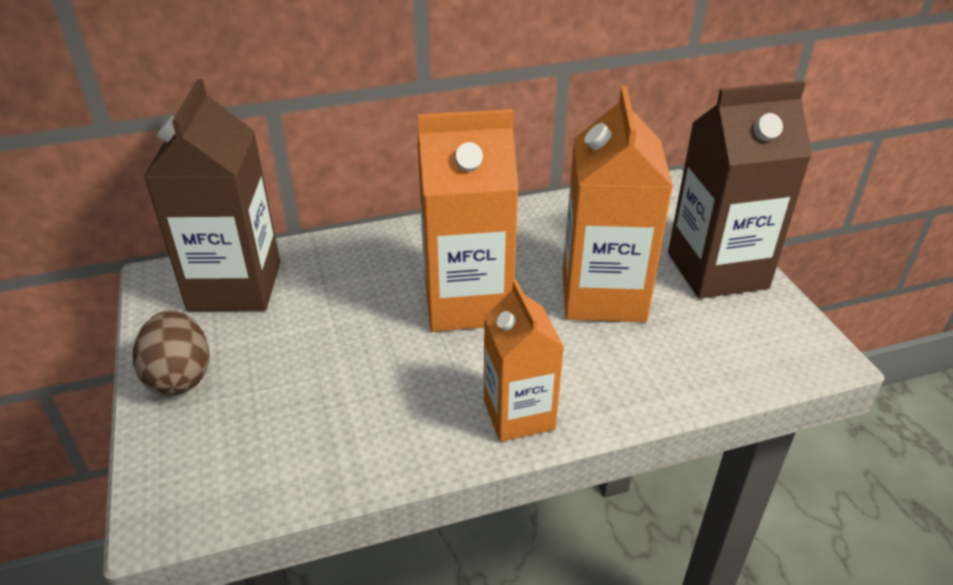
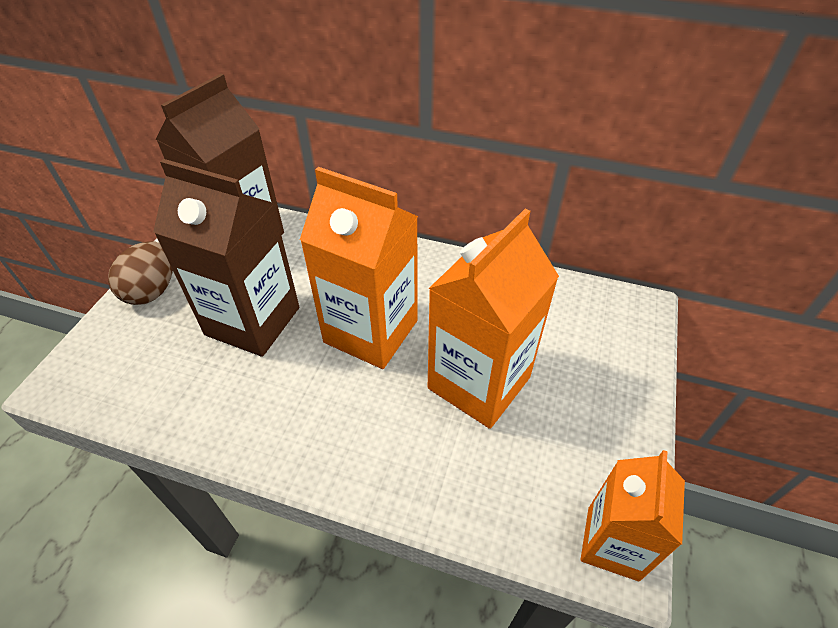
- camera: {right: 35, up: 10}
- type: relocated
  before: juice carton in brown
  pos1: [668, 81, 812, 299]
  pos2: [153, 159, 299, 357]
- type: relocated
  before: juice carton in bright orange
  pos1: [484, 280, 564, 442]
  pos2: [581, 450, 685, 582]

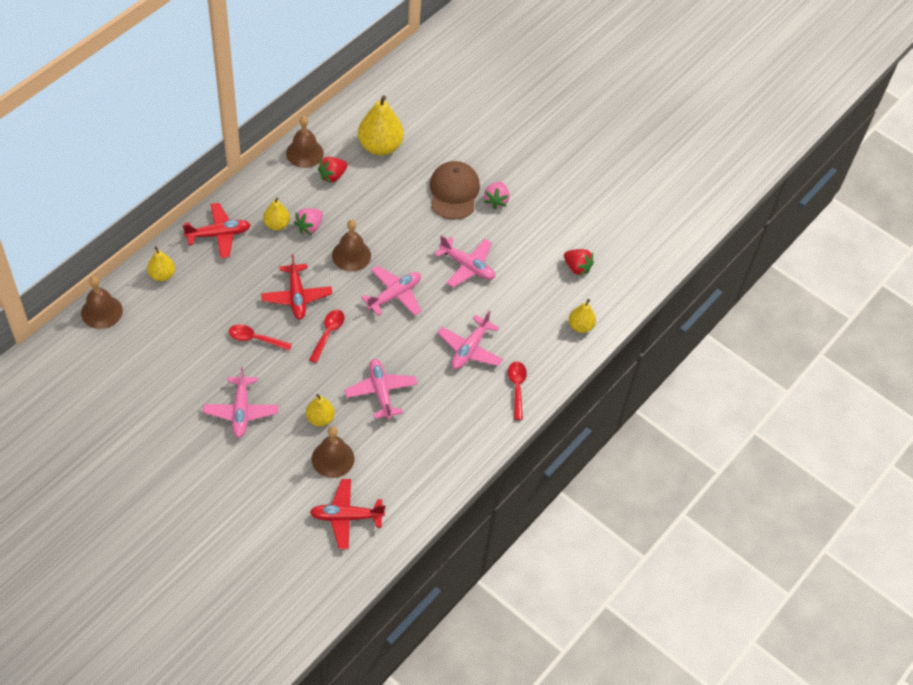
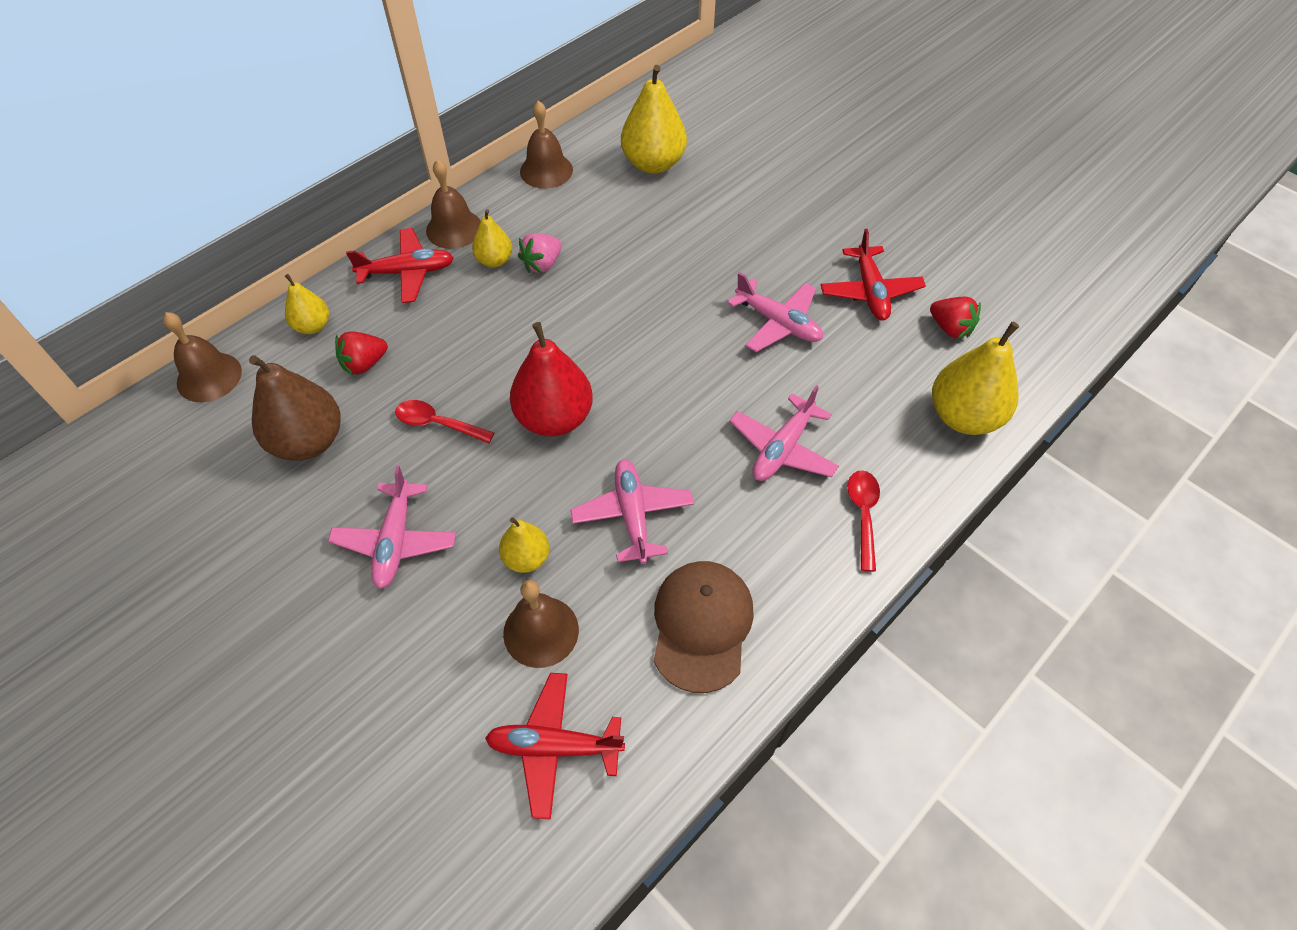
- camera: {right: 10, up: 0}
- type: appeared
  after: toy pear in brown
  pos2: [249, 355, 341, 461]
- type: relocated
  before: berry in scarlet
  pos1: [318, 157, 347, 183]
  pos2: [335, 331, 388, 376]
- type: relocated
  before: school bell in brown
  pos1: [332, 220, 371, 272]
  pos2: [426, 159, 481, 249]
- type: exchanged
  before: tablespoon in scarlet
  after: toy pear in scarlet
  pos1: [309, 310, 345, 363]
  pos2: [510, 322, 593, 437]
- type: relocated
  before: baseball cap in brown
  pos1: [430, 161, 480, 220]
  pos2: [654, 561, 754, 693]
- type: relocated
  before: aeroplane in scarlet
  pos1: [261, 254, 332, 320]
  pos2: [821, 229, 926, 321]
- type: size
  before: toy pear in yellow
  pos1: [569, 299, 596, 333]
  pos2: [932, 322, 1019, 435]
  scale: 1.8
- type: missing
  before: aeroplane in pink
  pos1: [361, 266, 421, 316]
- type: missing
  before: berry in pink
  pos1: [484, 182, 510, 209]

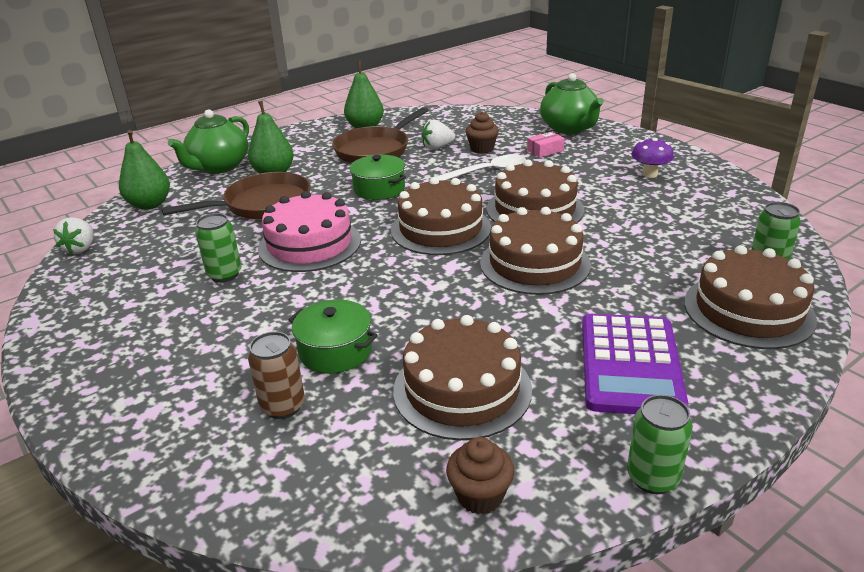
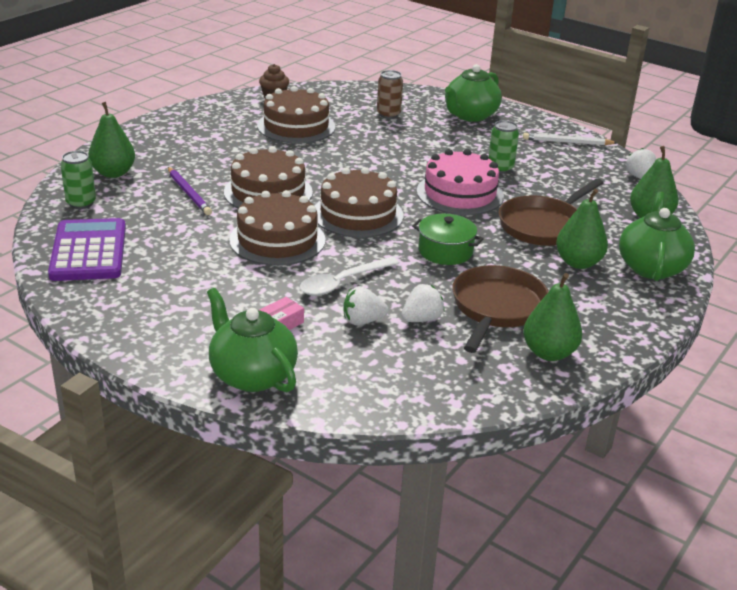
- camera: {right: 160, up: 0}
- type: relocated
  before: calculator in royal purple
  pos1: [582, 314, 689, 414]
  pos2: [48, 218, 126, 281]
- type: exchanged
  before: layer cake in brown
  after: toy pear in green
  pos1: [684, 245, 817, 349]
  pos2: [88, 102, 135, 178]
- type: appeared
  after: pencil in royal purple
  pos2: [168, 167, 212, 215]
- type: exchanged
  before: muffin in brown
  after: berry in pure white
  pos1: [465, 111, 499, 154]
  pos2: [344, 286, 388, 325]
- type: appeared
  after: china teapot in green
  pos2: [445, 64, 502, 122]
- type: appeared
  after: pencil in pure white
  pos2: [523, 133, 617, 145]
- type: missing
  before: stockpot in green
  pos1: [288, 299, 378, 373]
- type: missing
  before: tin in green
  pos1: [627, 395, 693, 494]
- type: missing
  before: toadstool in royal purple
  pos1: [632, 138, 674, 178]

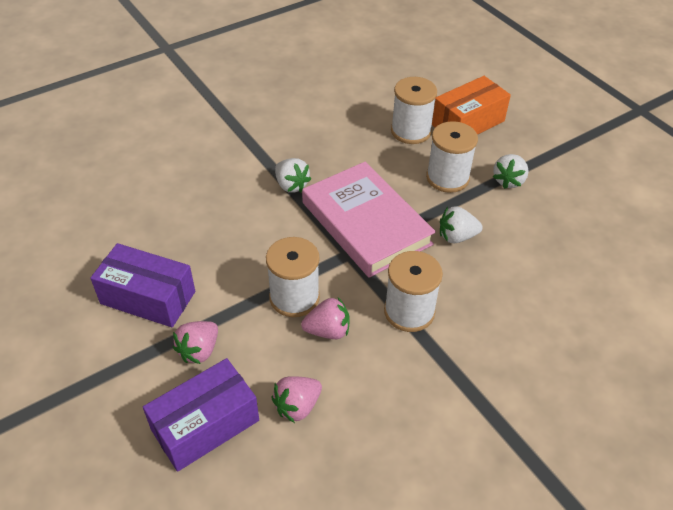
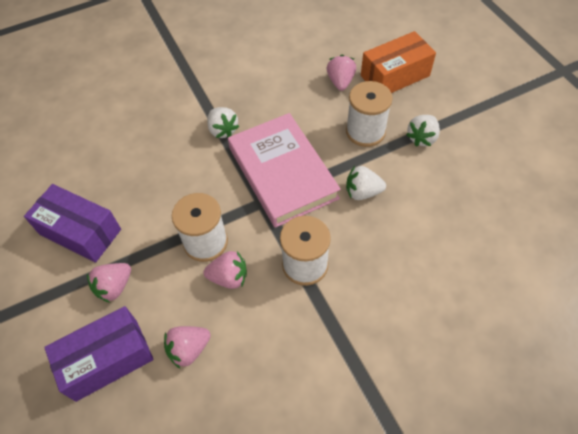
- camera: {right: 10, up: 10}
- type: exchanged
  before: bobbin in pure white
  after: berry in pink
  pos1: [391, 77, 437, 144]
  pos2: [327, 55, 356, 91]

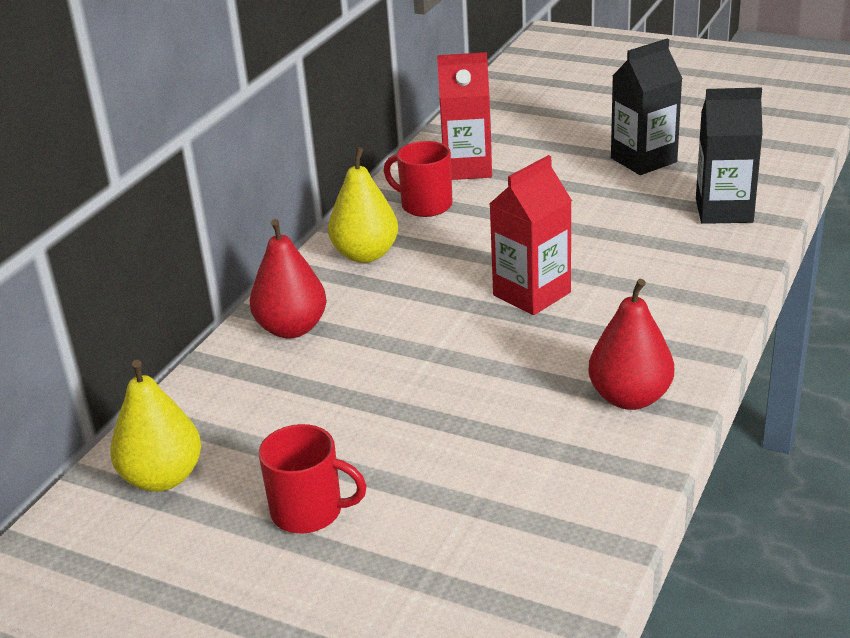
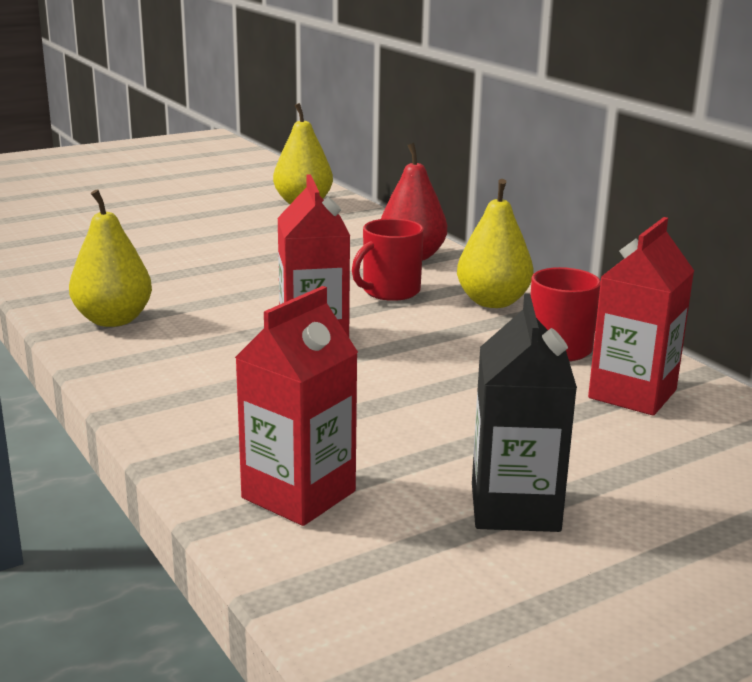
- camera: {right: 120, up: -10}
- type: colour
  before: toy pear in scarlet
  after: toy pear in yellow
  pos1: [588, 279, 674, 410]
  pos2: [69, 189, 152, 327]
- type: colour
  before: juice carton in jet-black
  after: juice carton in scarlet
  pos1: [696, 87, 763, 224]
  pos2: [235, 286, 358, 526]
- type: relocated
  before: tea mug in scarlet
  pos1: [259, 424, 367, 534]
  pos2: [352, 218, 424, 301]

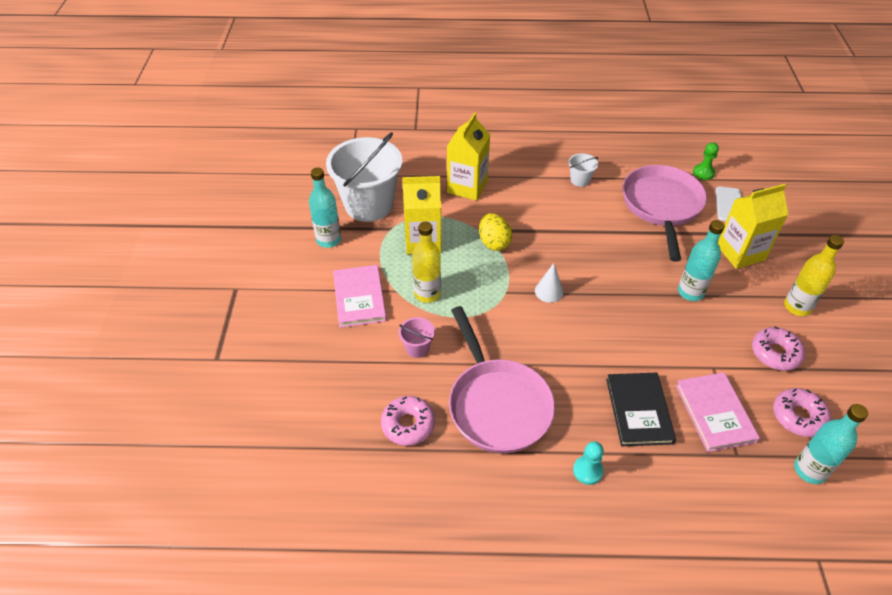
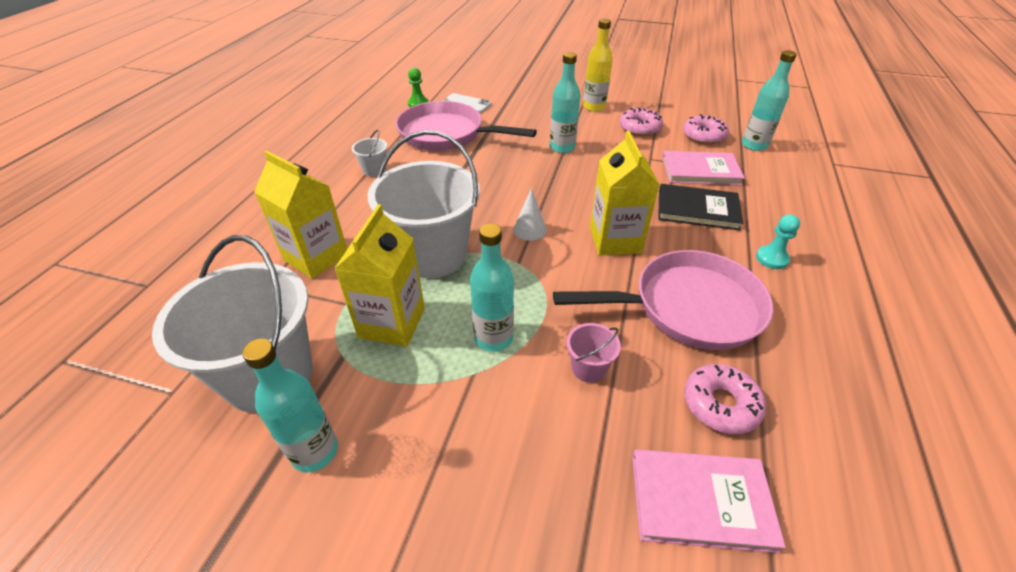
- camera: {right: -75, up: -5}
- type: exchanged
  before: egg in yellow
  after: bucket in pure white
  pos1: [479, 213, 512, 251]
  pos2: [367, 130, 480, 278]
- type: colour
  before: drink bottle in yellow
  after: drink bottle in aqua
  pos1: [412, 222, 441, 303]
  pos2: [470, 223, 514, 352]
- type: relocated
  before: juice carton in yellow
  pos1: [718, 184, 789, 269]
  pos2: [590, 131, 660, 256]
- type: relocated
  before: hardcover in pink
  pos1: [333, 265, 387, 328]
  pos2: [632, 449, 786, 553]

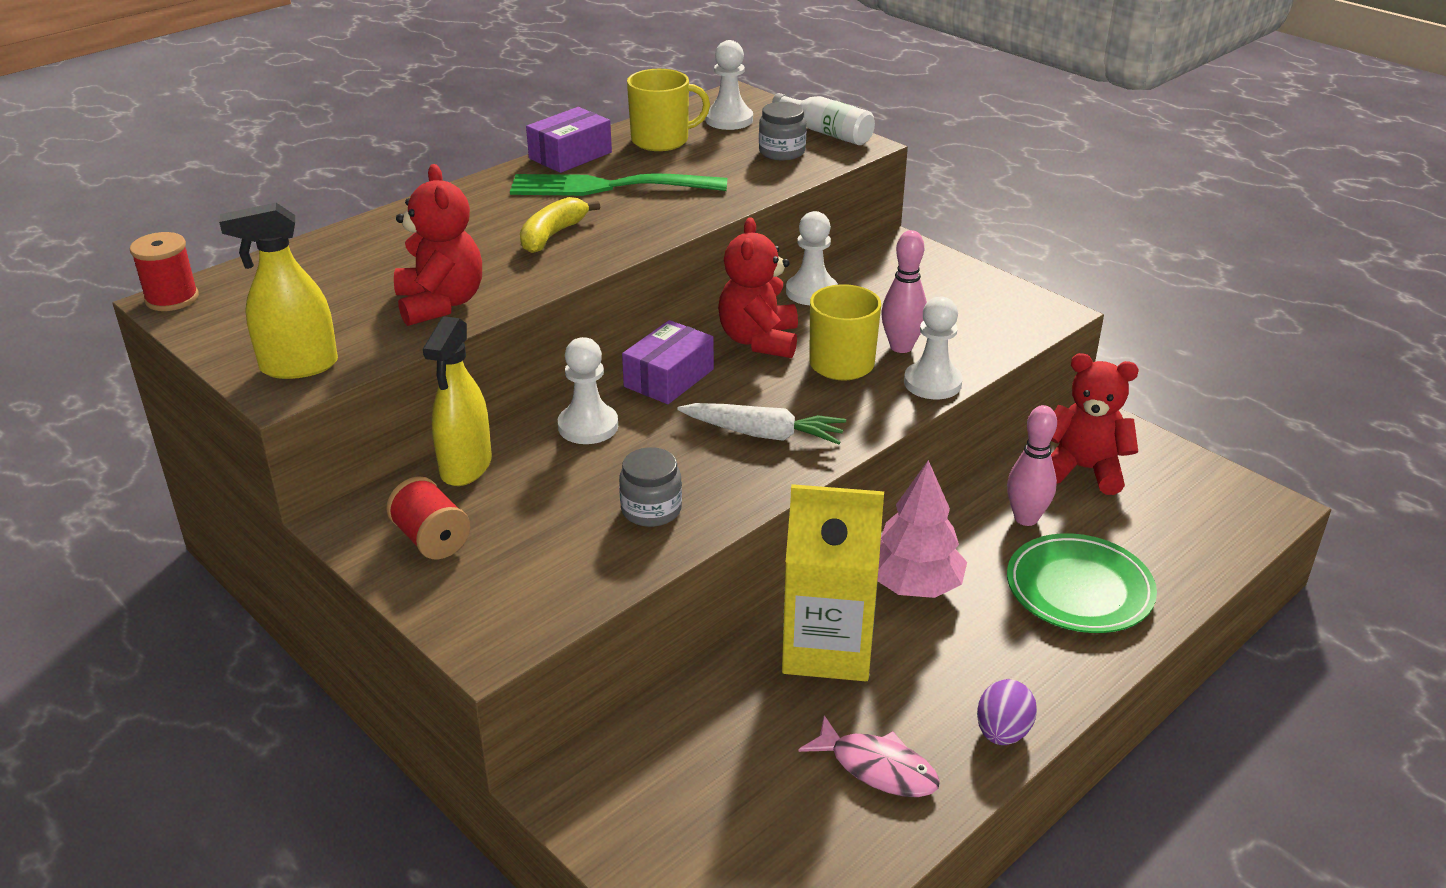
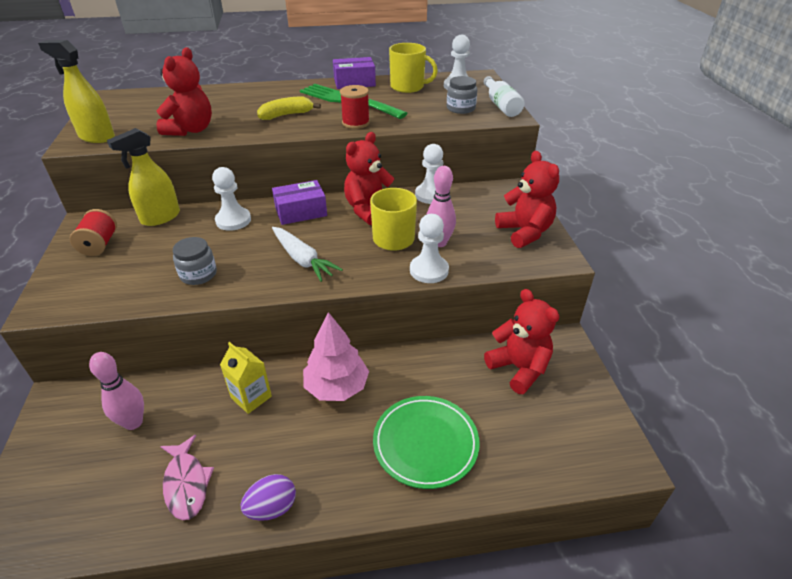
- camera: {right: 35, up: 5}
- type: relocated
  before: tenpin in pink
  pos1: [1007, 405, 1057, 526]
  pos2: [89, 352, 144, 430]
- type: size
  before: juice carton in yellow
  pos1: [782, 484, 884, 681]
  pos2: [220, 342, 272, 414]
  scale: 0.54
- type: relocated
  before: bobbin in scarlet
  pos1: [130, 232, 199, 311]
  pos2: [340, 85, 370, 129]
- type: appeared
  after: stuffed bear in scarlet
  pos2: [495, 151, 559, 248]

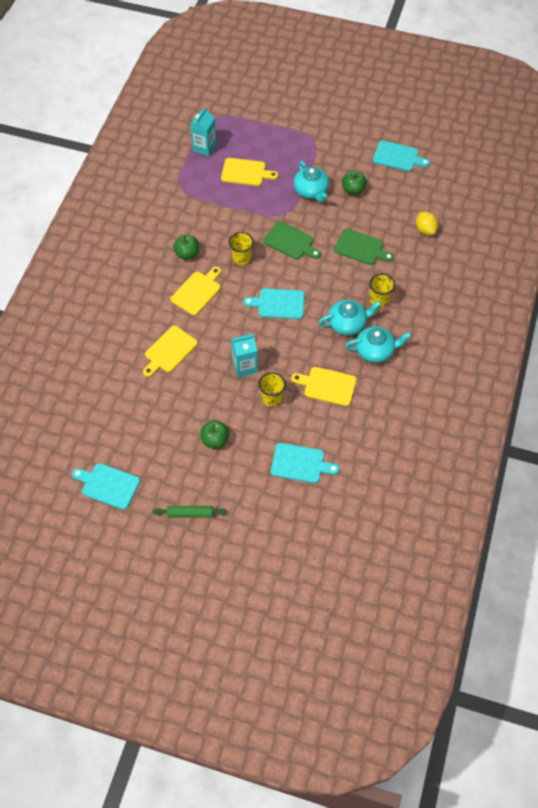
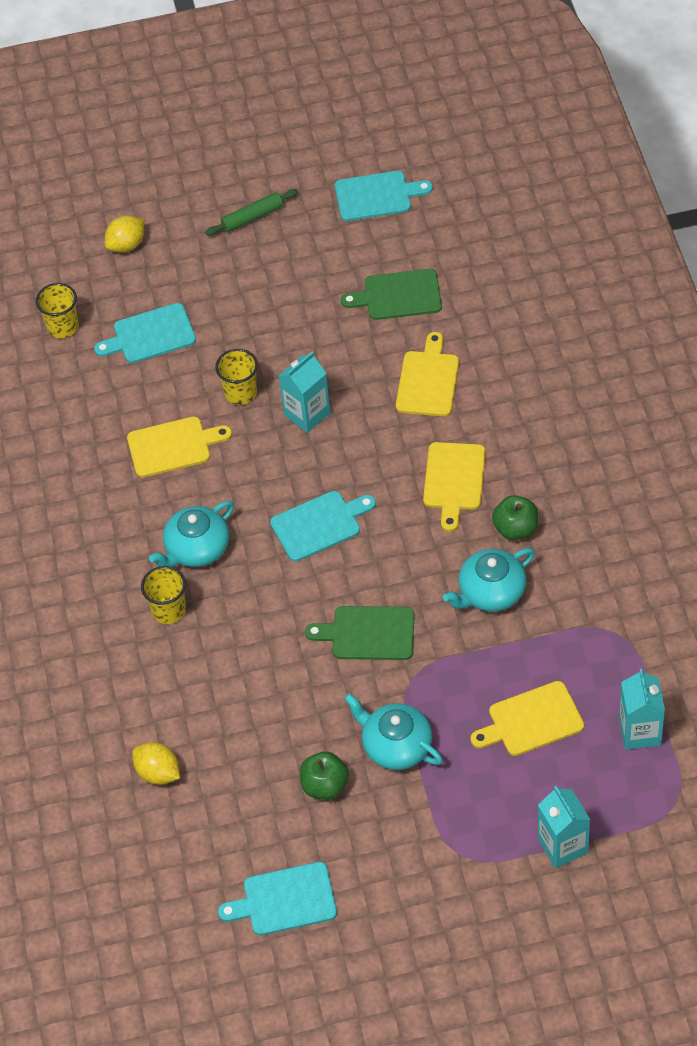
- camera: {right: 155, up: -5}
- type: relocated
  before: beaker in yellow
  pos1: [229, 232, 254, 265]
  pos2: [35, 283, 79, 338]
- type: appeared
  after: toy lemon in yellow
  pos2: [105, 215, 144, 253]
- type: relocated
  before: cutting board in green
  pos1: [334, 228, 394, 265]
  pos2: [341, 269, 442, 320]
- type: relocated
  before: china teapot in aqua
  pos1: [345, 326, 411, 363]
  pos2: [443, 548, 535, 611]
- type: appeared
  after: juice carton in aqua
  pos2: [538, 786, 590, 868]
- type: missing
  before: apple in green
  pos1: [200, 420, 229, 448]

